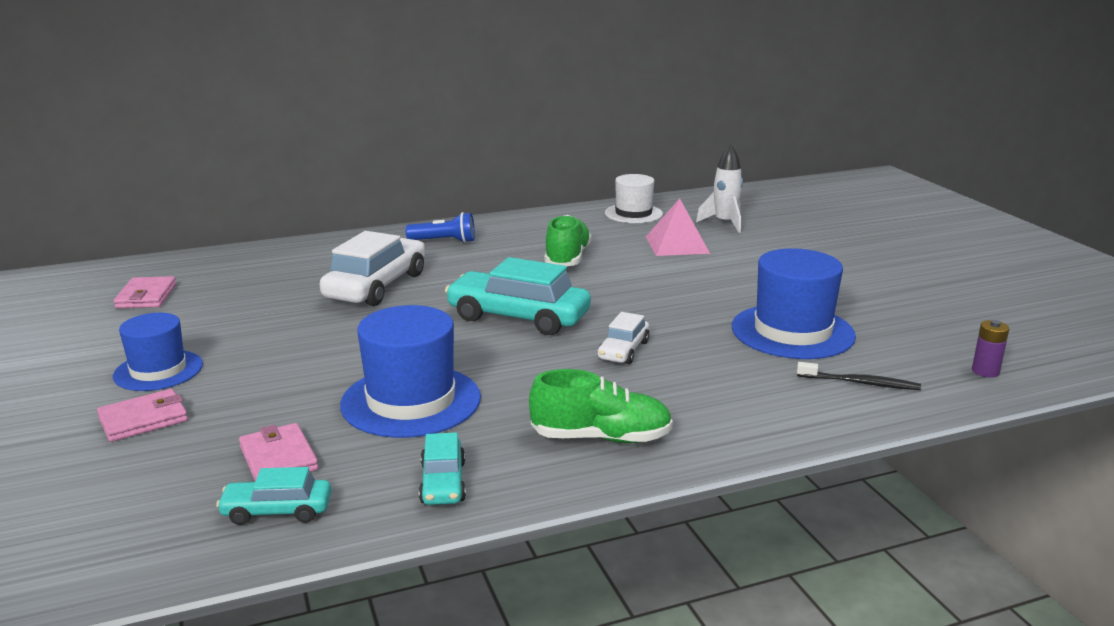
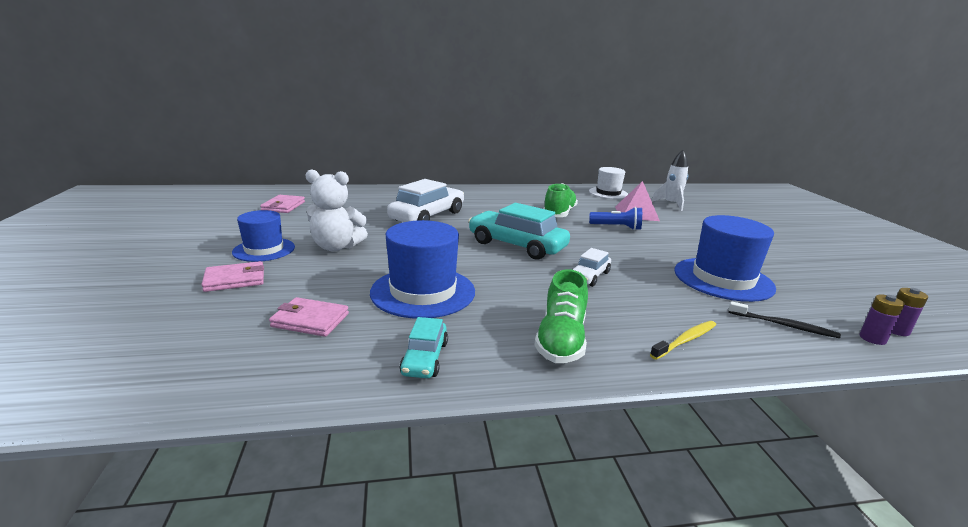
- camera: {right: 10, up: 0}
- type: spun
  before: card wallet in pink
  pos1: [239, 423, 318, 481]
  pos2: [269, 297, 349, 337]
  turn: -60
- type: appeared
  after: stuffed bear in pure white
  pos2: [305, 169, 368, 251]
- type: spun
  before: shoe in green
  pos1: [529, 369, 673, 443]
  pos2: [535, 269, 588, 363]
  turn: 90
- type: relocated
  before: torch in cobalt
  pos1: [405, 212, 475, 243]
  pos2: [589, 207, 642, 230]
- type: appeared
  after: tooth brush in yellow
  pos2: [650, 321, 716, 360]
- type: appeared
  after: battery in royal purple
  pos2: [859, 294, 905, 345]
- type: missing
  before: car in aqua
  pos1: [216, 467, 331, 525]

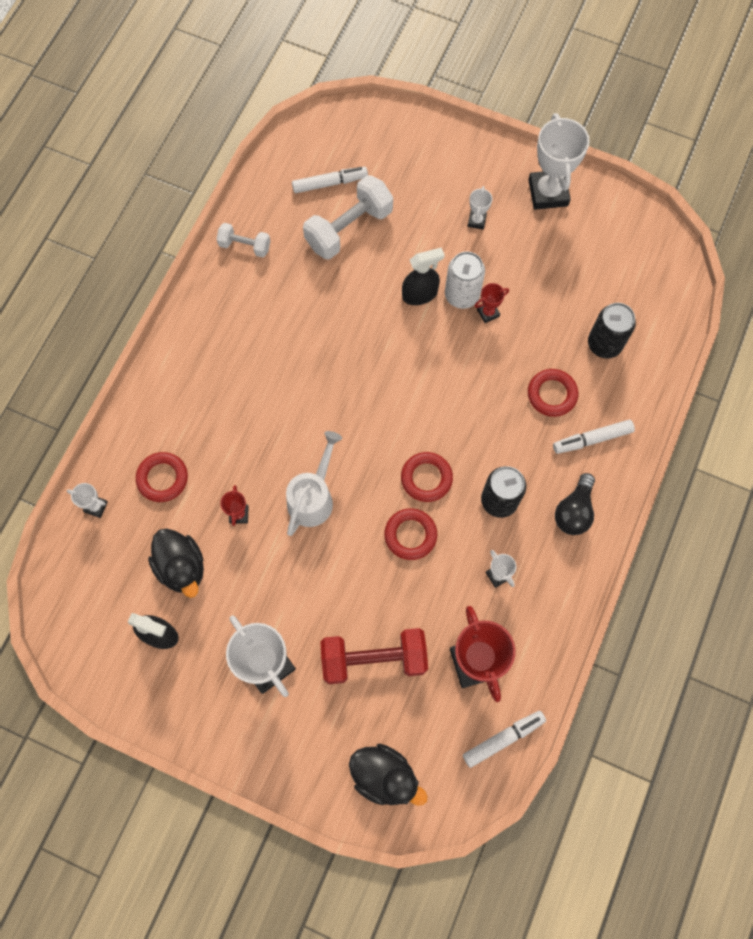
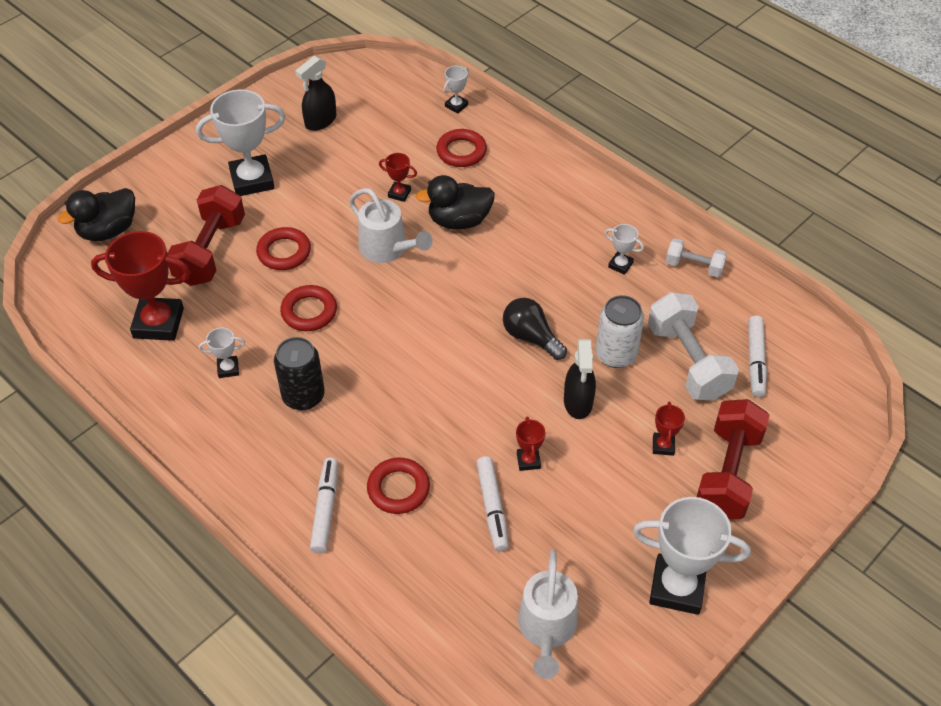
- camera: {right: 110, up: -20}
- type: relocated
  before: torus in scarlet
  pos1: [401, 452, 453, 502]
  pos2: [256, 227, 311, 270]
- type: relocated
  before: rubber duck in jet-black
  pos1: [148, 528, 204, 598]
  pos2: [416, 175, 495, 230]
- type: relocated
  before: marker pen in pure white
  pos1: [463, 711, 546, 768]
  pos2: [476, 456, 509, 551]
- type: relocated
  before: lightbulb in jet-black
  pos1: [555, 473, 595, 535]
  pos2: [503, 298, 567, 360]
- type: appeared
  after: watering can in pure white
  pos2: [518, 549, 578, 679]
- type: relocated
  before: tin in pure white
  pos1: [445, 252, 485, 309]
  pos2: [596, 295, 644, 368]
- type: relocated
  before: award cup in pure white
  pos1: [468, 186, 492, 230]
  pos2: [605, 224, 644, 275]
- type: appeared
  after: award cup in scarlet
  pos2: [653, 402, 685, 456]
- type: spun
  before: hand weight in pure white
  pos1: [217, 223, 270, 258]
  pos2: [666, 238, 727, 277]
  turn: 75
- type: appeared
  after: hand weight in scarlet
  pos2: [697, 399, 770, 519]
- type: missing
  before: tin in jet-black
  pos1: [588, 303, 636, 359]

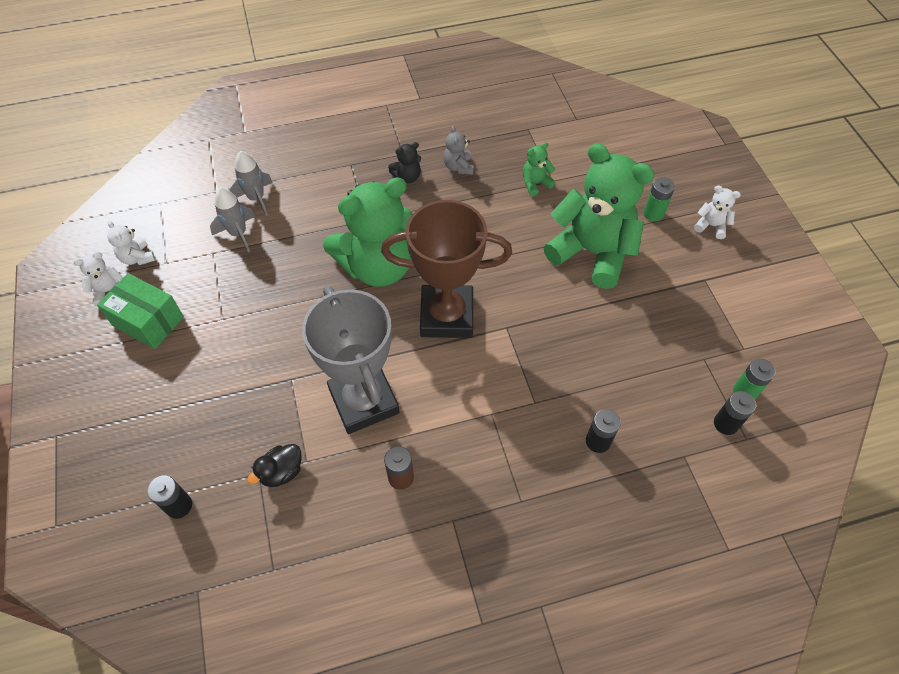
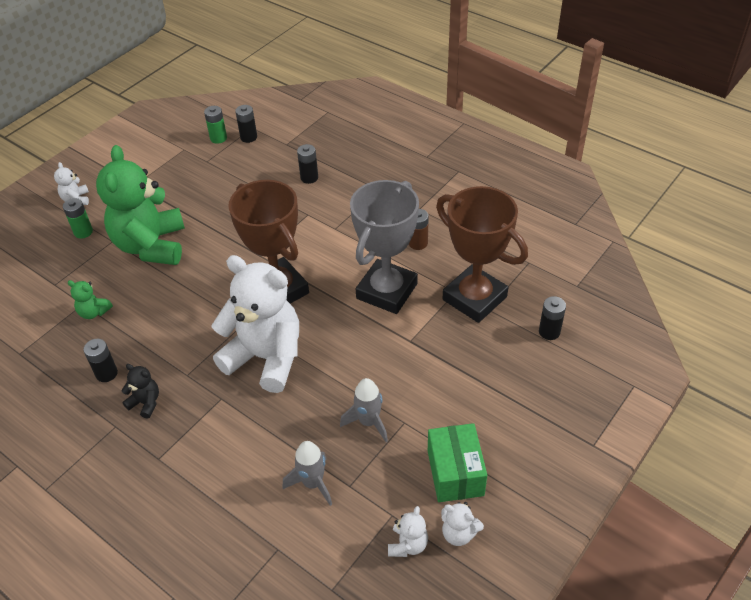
- camera: {right: -125, up: -10}
- type: exchanged
  before: stuffed bear in gray
  after: battery in jet-black
  pos1: [444, 126, 474, 175]
  pos2: [84, 339, 118, 382]
- type: colour
  before: stuffed bear in green
  after: stuffed bear in pure white
  pos1: [323, 177, 412, 287]
  pos2: [211, 255, 299, 393]
- type: relocated
  before: toy rocket in gray
  pos1: [229, 151, 273, 216]
  pos2: [340, 378, 388, 442]
- type: exchanged
  before: rubber duck in jet-black
  after: award cup in brown
  pos1: [247, 444, 302, 487]
  pos2: [436, 186, 528, 323]

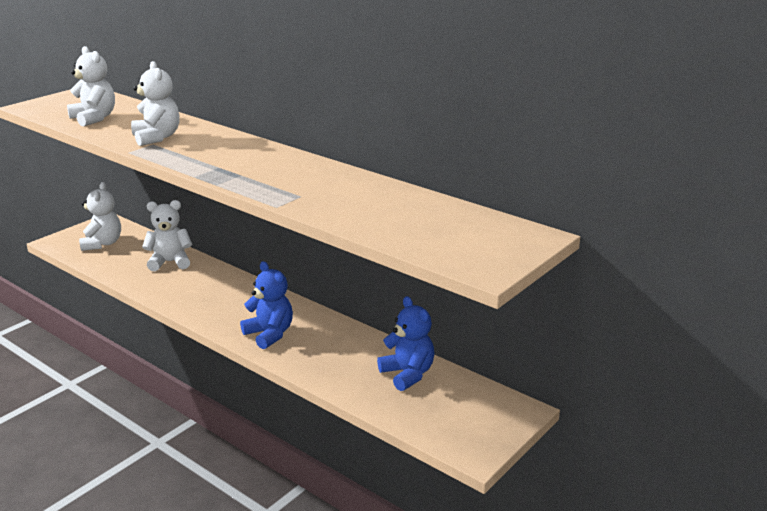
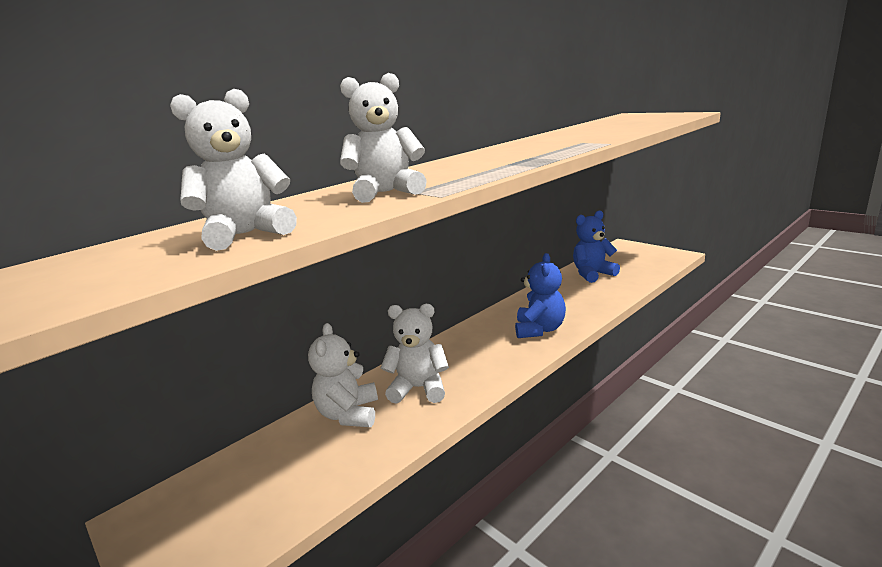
- camera: {right: -80, up: -5}
- type: relocated
  before: stuffed bear in pure white
  pos1: [79, 182, 121, 251]
  pos2: [381, 304, 449, 404]
- type: spun
  before: stuffed bear in cobalt
  pos1: [240, 261, 293, 349]
  pos2: [515, 253, 566, 338]
  turn: 135

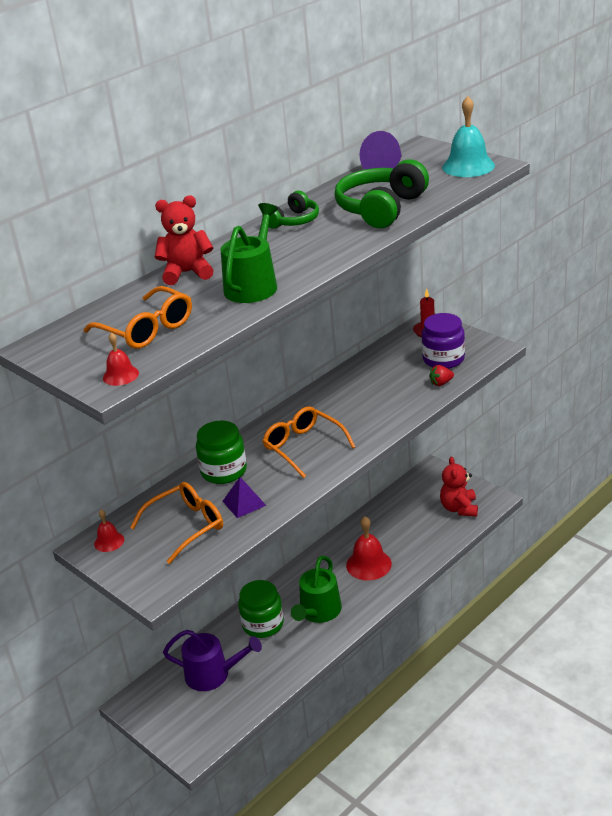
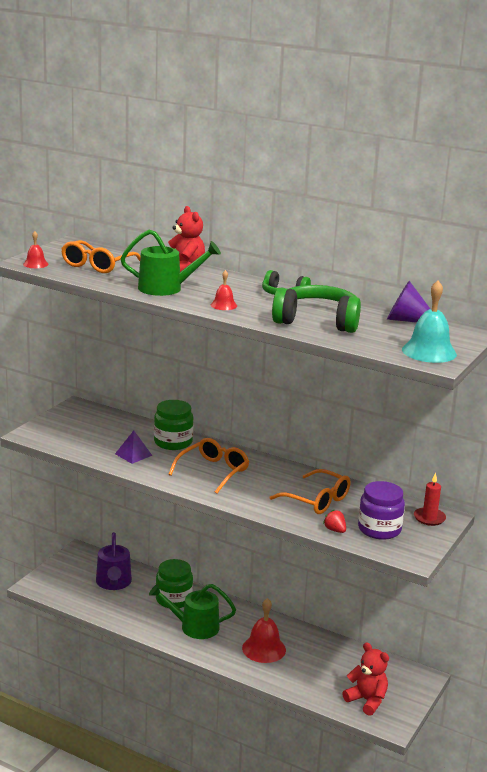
- camera: {right: 70, up: -10}
- type: relocated
  before: school bell in scarlet
  pos1: [94, 509, 124, 552]
  pos2: [211, 270, 237, 310]
- type: relocated
  before: spectacles in bright orange
  pos1: [130, 482, 223, 564]
  pos2: [270, 469, 350, 514]
- type: spun
  before: stuffed bear in scarlet
  pos1: [440, 457, 478, 517]
  pos2: [342, 642, 389, 716]
  turn: 60

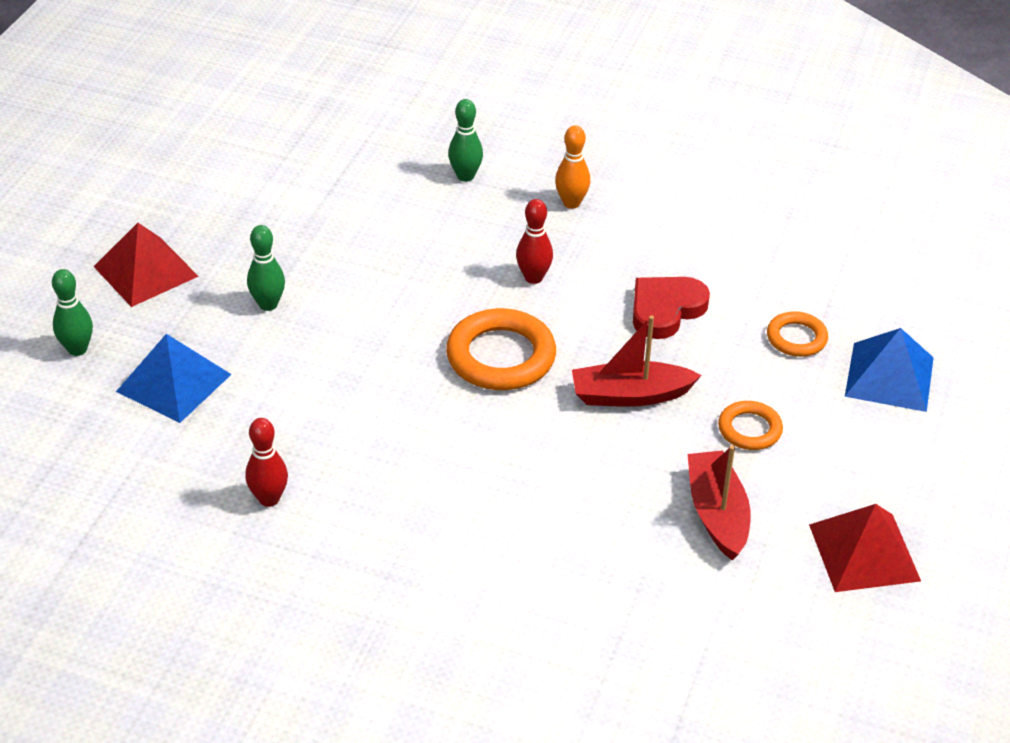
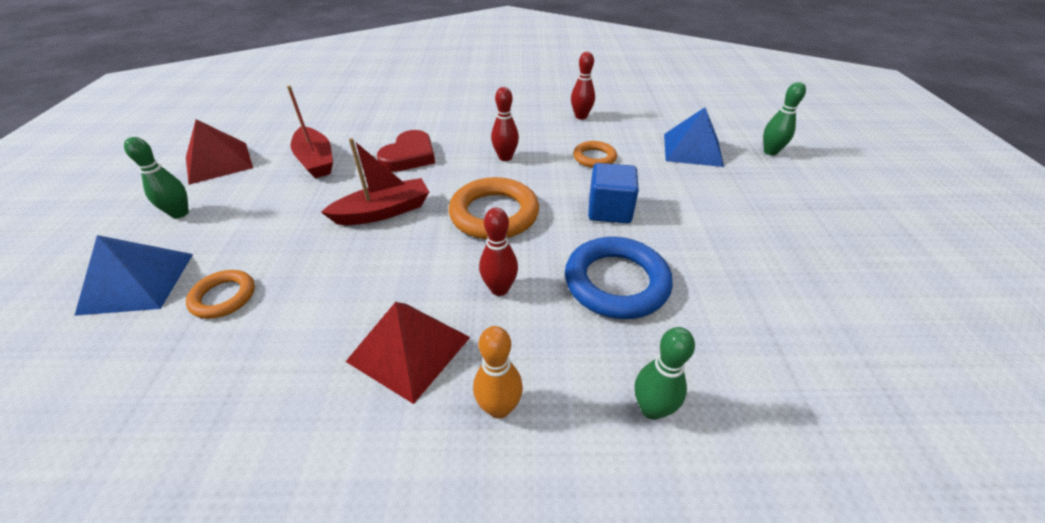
- camera: {right: 160, up: 0}
- type: relocated
  before: tenpin in green
  pos1: [247, 225, 285, 311]
  pos2: [124, 137, 189, 218]
- type: relocated
  before: pyramid in scarlet
  pos1: [93, 223, 199, 307]
  pos2: [345, 302, 470, 404]
- type: relocated
  before: love heart in scarlet
  pos1: [633, 277, 710, 339]
  pos2: [377, 130, 435, 172]
- type: appeared
  after: tenpin in scarlet
  pos2: [491, 87, 519, 161]
- type: appeared
  after: torus in cobalt
  pos2: [565, 237, 673, 319]
- type: relocated
  before: torus in bright orange
  pos1: [718, 401, 783, 450]
  pos2: [573, 141, 617, 168]
- type: appeared
  after: solid cube in cobalt
  pos2: [588, 163, 639, 224]

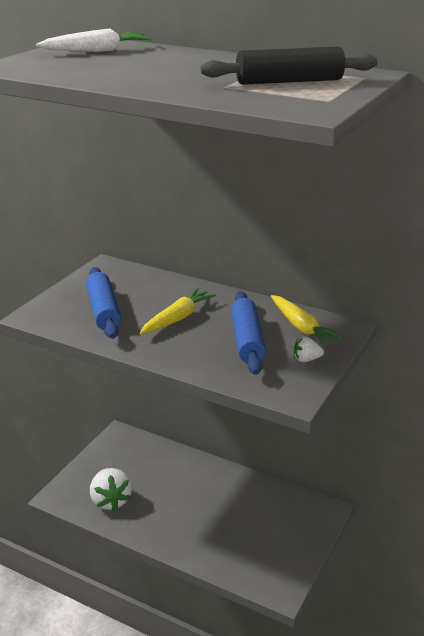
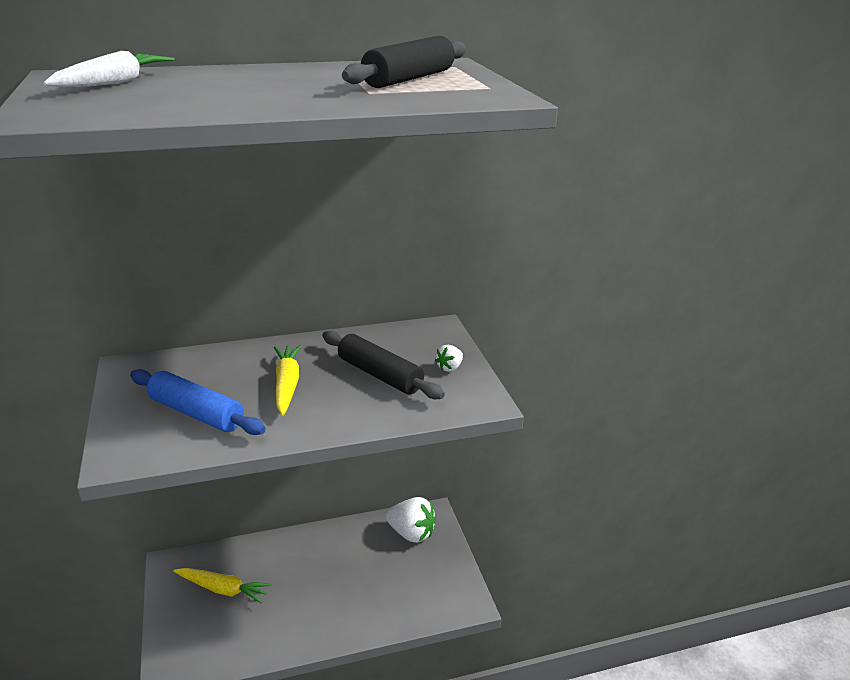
- camera: {right: -45, up: 0}
- type: relocated
  before: toy carrot in yellow
  pos1: [271, 295, 344, 346]
  pos2: [173, 568, 272, 603]
- type: colour
  before: rolling pin in cobalt
  after: rolling pin in jet-black
  pos1: [231, 291, 266, 375]
  pos2: [323, 331, 445, 399]
- type: relocated
  before: berry in pure white
  pos1: [90, 468, 132, 511]
  pos2: [385, 497, 436, 543]

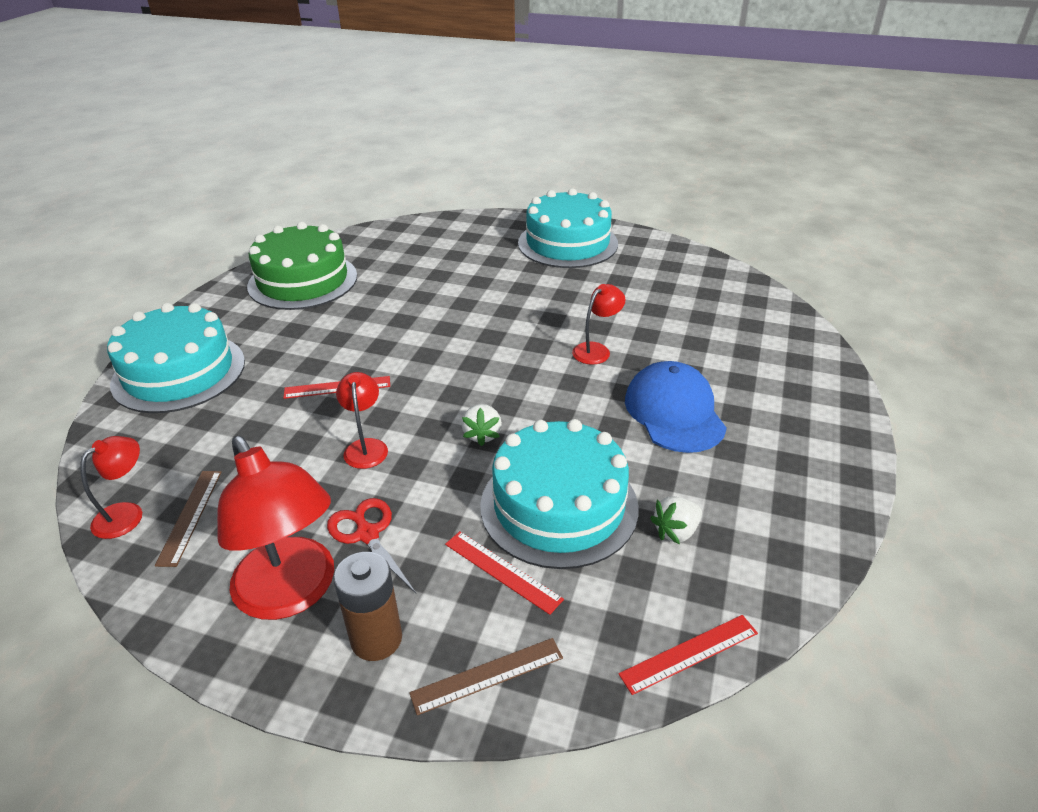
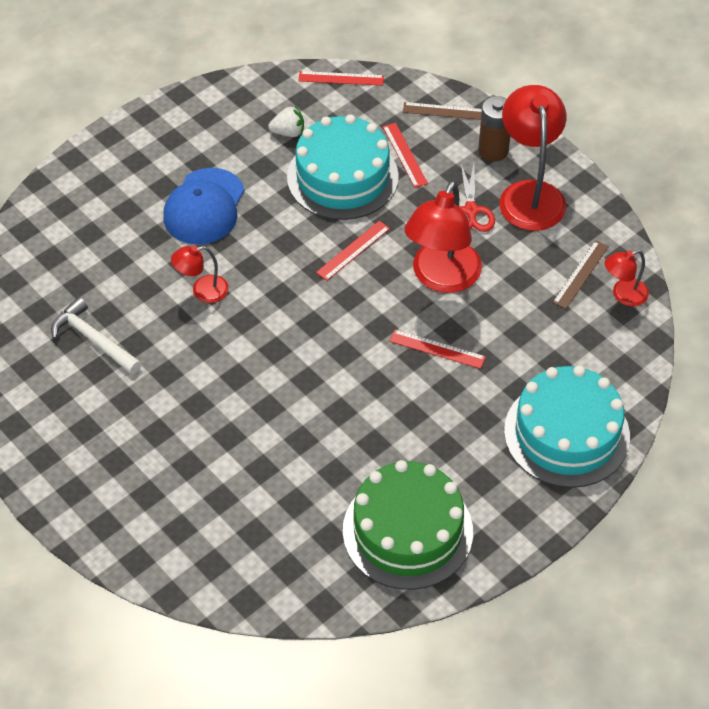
- camera: {right: -150, up: 15}
- type: appeared
  after: claw hammer in pure white
  pos2: [51, 297, 141, 374]
- type: exchanged
  before: berry in pure white
  after: ruler in scarlet
  pos1: [461, 404, 502, 446]
  pos2: [316, 221, 390, 281]
- type: size
  before: desk lamp in scarlet
  pos1: [336, 372, 388, 469]
  pos2: [404, 180, 482, 293]
  scale: 1.95
- type: missing
  before: layer cake in aqua
  pos1: [518, 188, 618, 268]

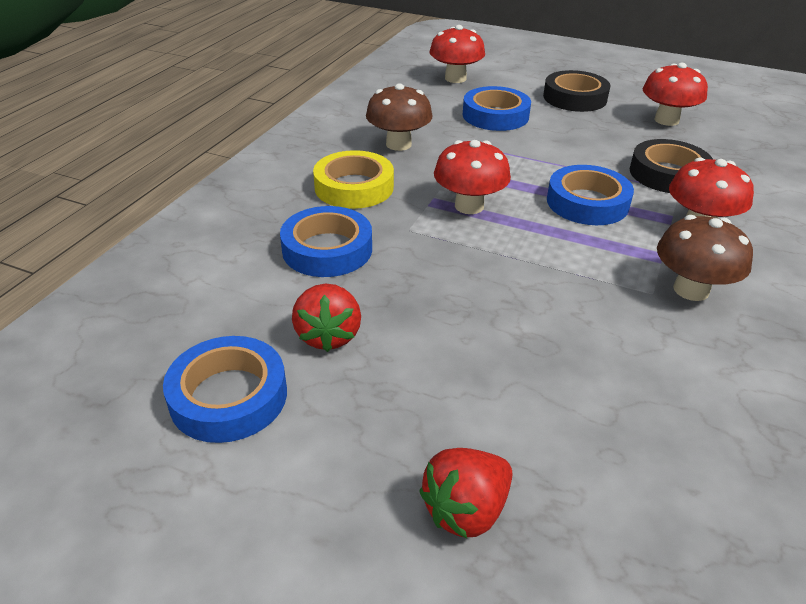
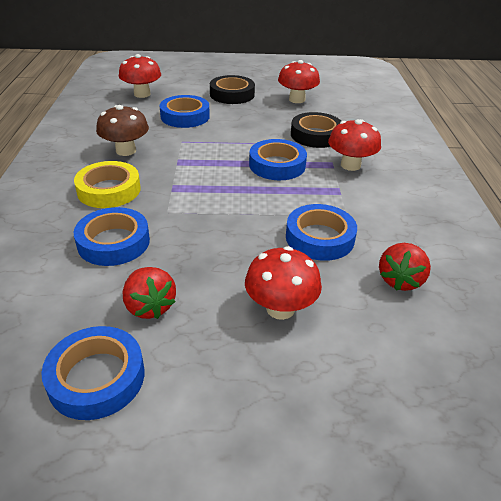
- camera: {right: -25, up: 0}
- type: relocated
  before: toadstool in scarlet
  pos1: [434, 140, 511, 214]
  pos2: [245, 246, 322, 320]
- type: appeared
  after: sticky tape in cobalt
  pos2: [286, 204, 357, 261]
- type: relocated
  before: berry in scarlet
  pos1: [419, 448, 513, 539]
  pos2: [379, 243, 431, 291]
- type: missing
  before: toadstool in brown
  pos1: [657, 215, 753, 301]

